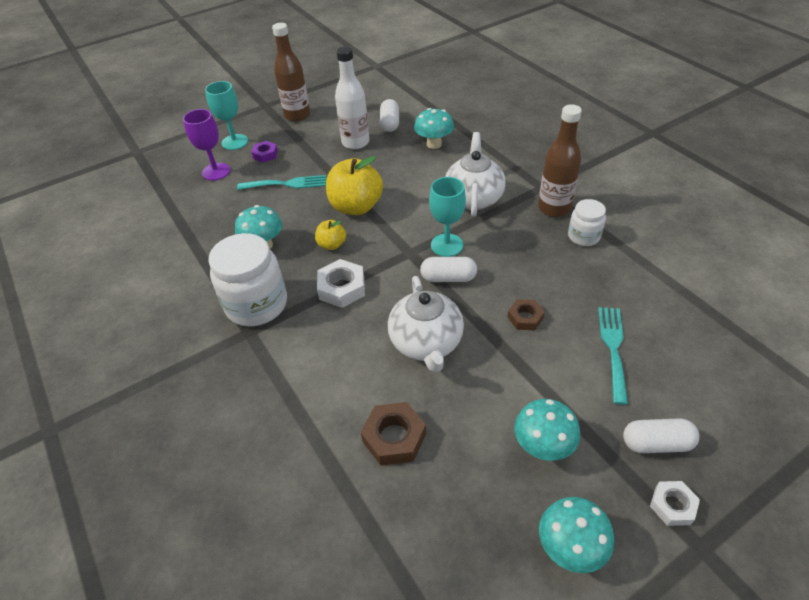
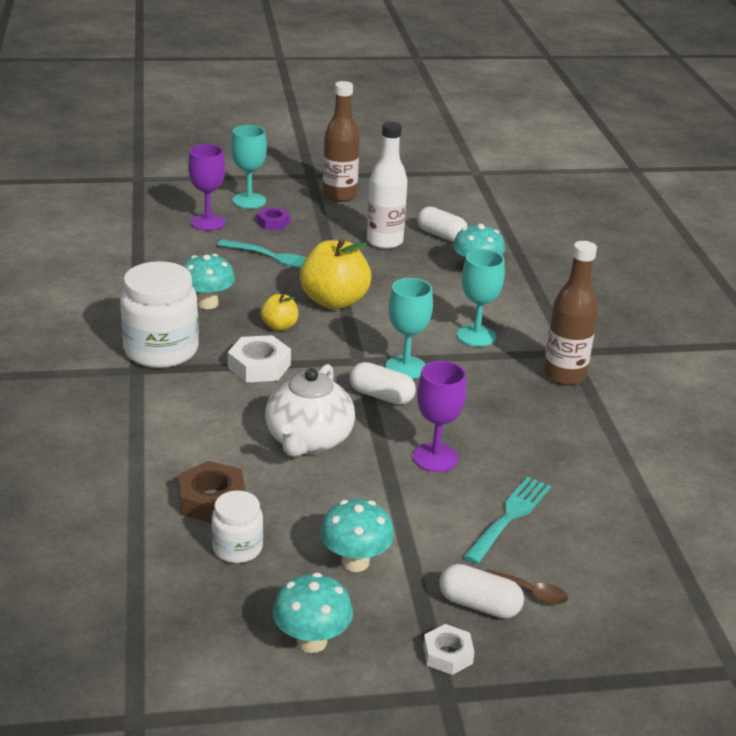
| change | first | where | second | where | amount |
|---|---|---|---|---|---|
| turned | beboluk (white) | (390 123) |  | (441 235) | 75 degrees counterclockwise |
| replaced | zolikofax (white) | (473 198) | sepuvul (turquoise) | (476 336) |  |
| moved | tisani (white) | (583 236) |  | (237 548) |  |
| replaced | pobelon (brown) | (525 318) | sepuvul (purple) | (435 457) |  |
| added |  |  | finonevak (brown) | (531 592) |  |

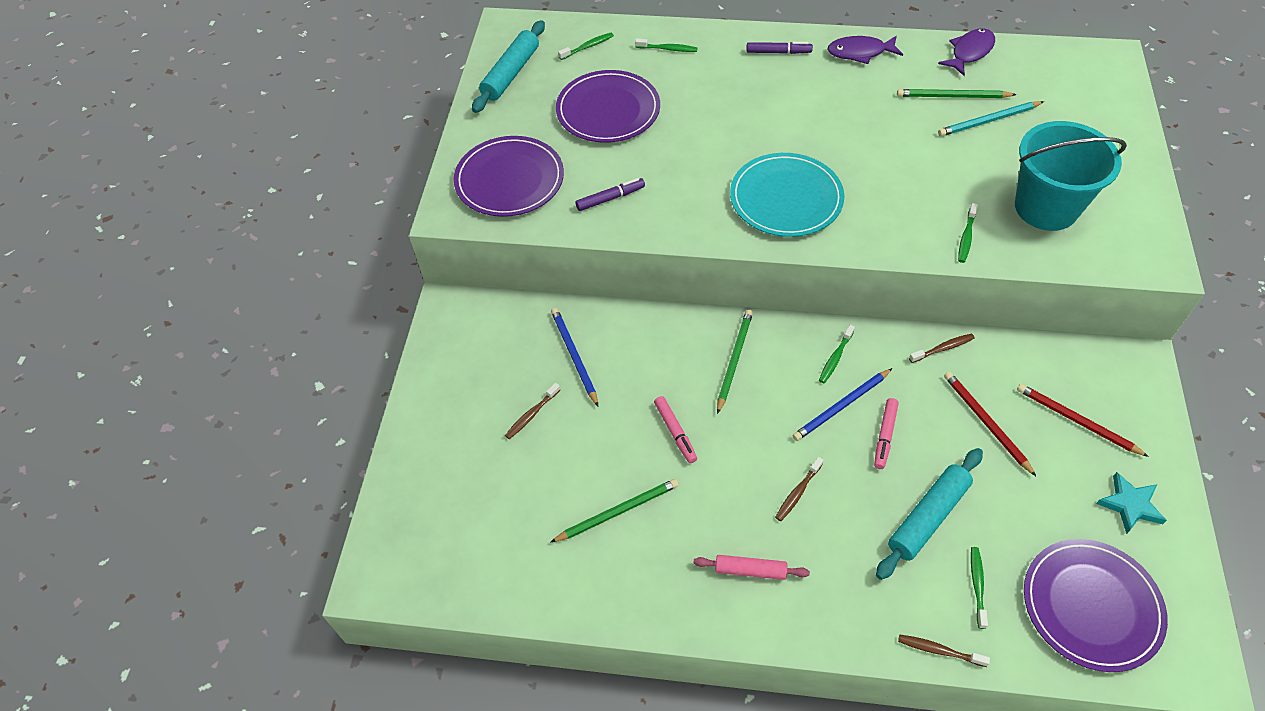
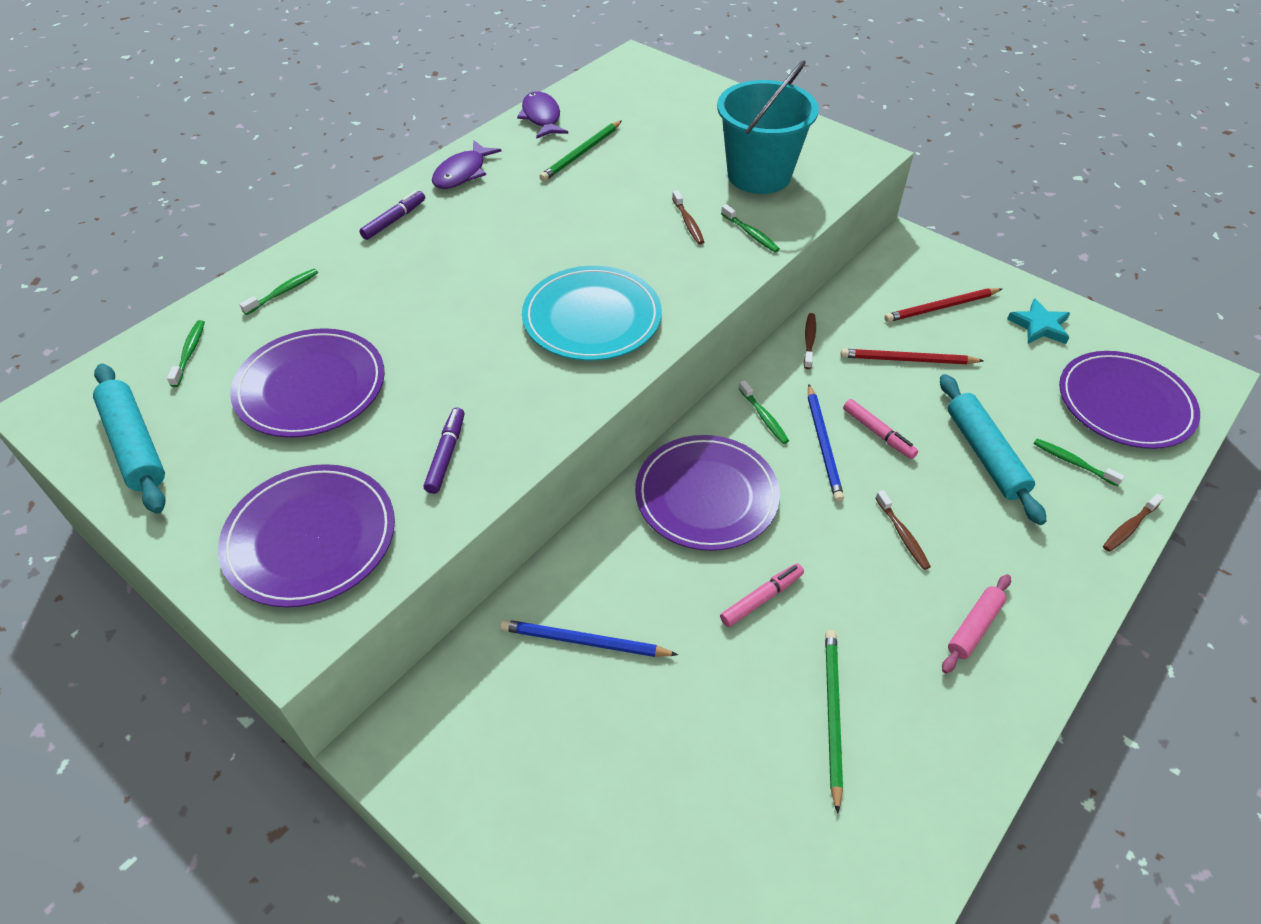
| change | first | where | second | where | amount |
|---|---|---|---|---|---|
| removed | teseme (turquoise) | (988 121) |  |  |  |
| replaced | teseme (green) | (734 360) | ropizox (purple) | (706 495) |  |
| moved | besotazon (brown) | (531 414) |  | (688 223) |  |
| turned | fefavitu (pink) | (675 432) |  | (761 598) | 45 degrees counterclockwise |

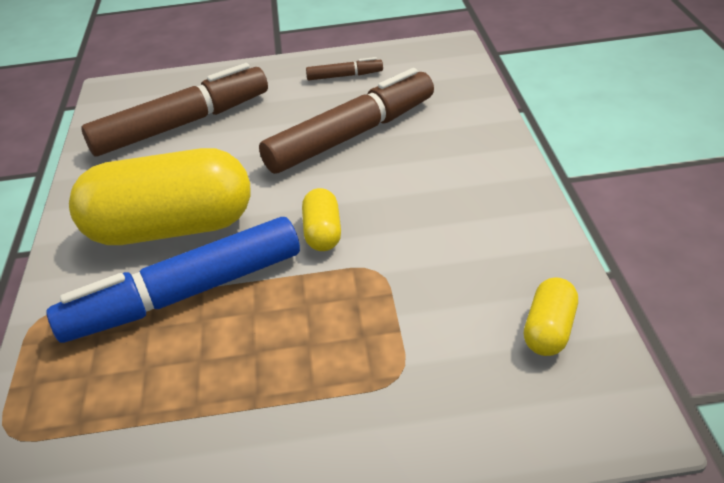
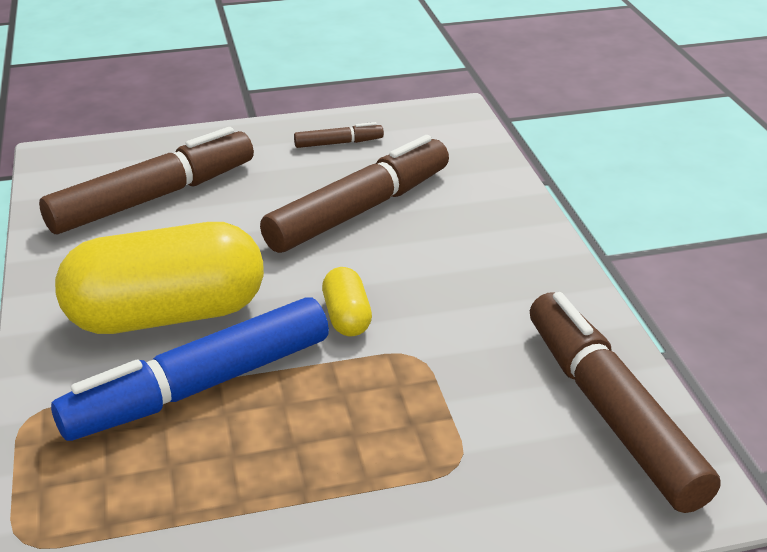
| change | first | where | second | where | amount |
|---|---|---|---|---|---|
| replaced | beboluk (yellow) | (549 330) | fefavitu (brown) | (611 411) |  |

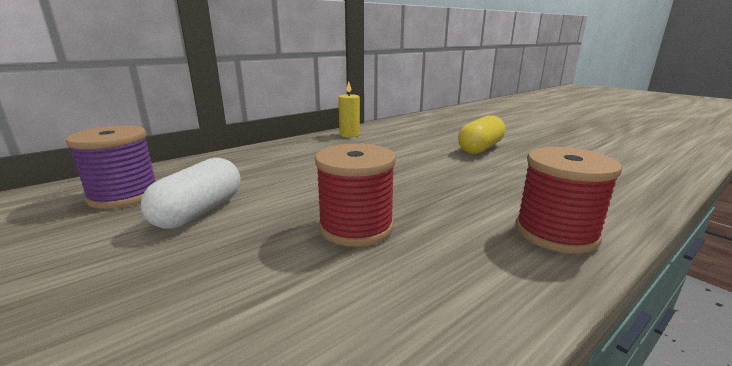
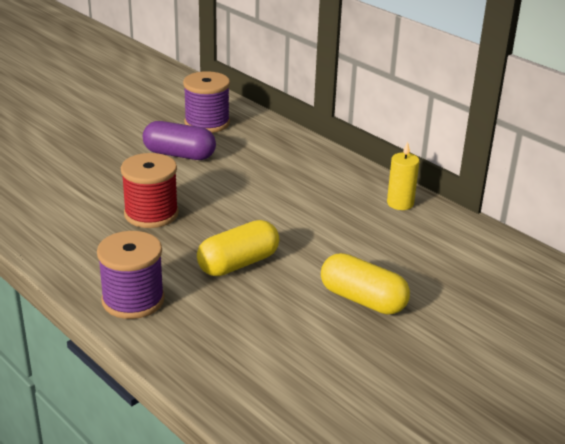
| change | first | where | second | where | amount |
|---|---|---|---|---|---|
| recoloured | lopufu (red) | (555 233) | lopufu (purple) | (133 300) |  |
| recoloured | beboluk (white) | (200 211) | beboluk (purple) | (179 155) |  |
| added |  |  | beboluk (yellow) | (238 264) |  |

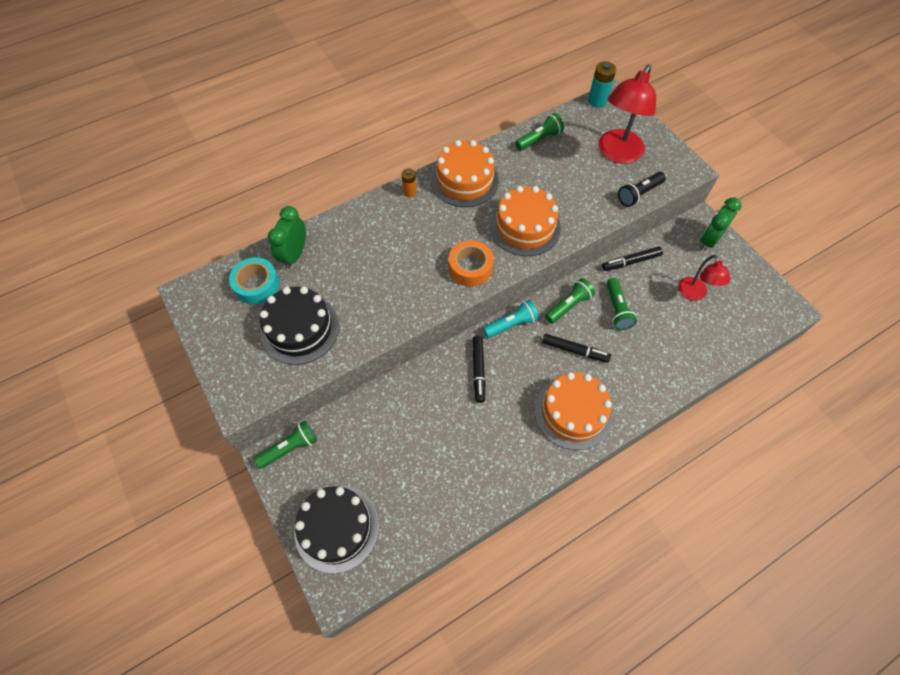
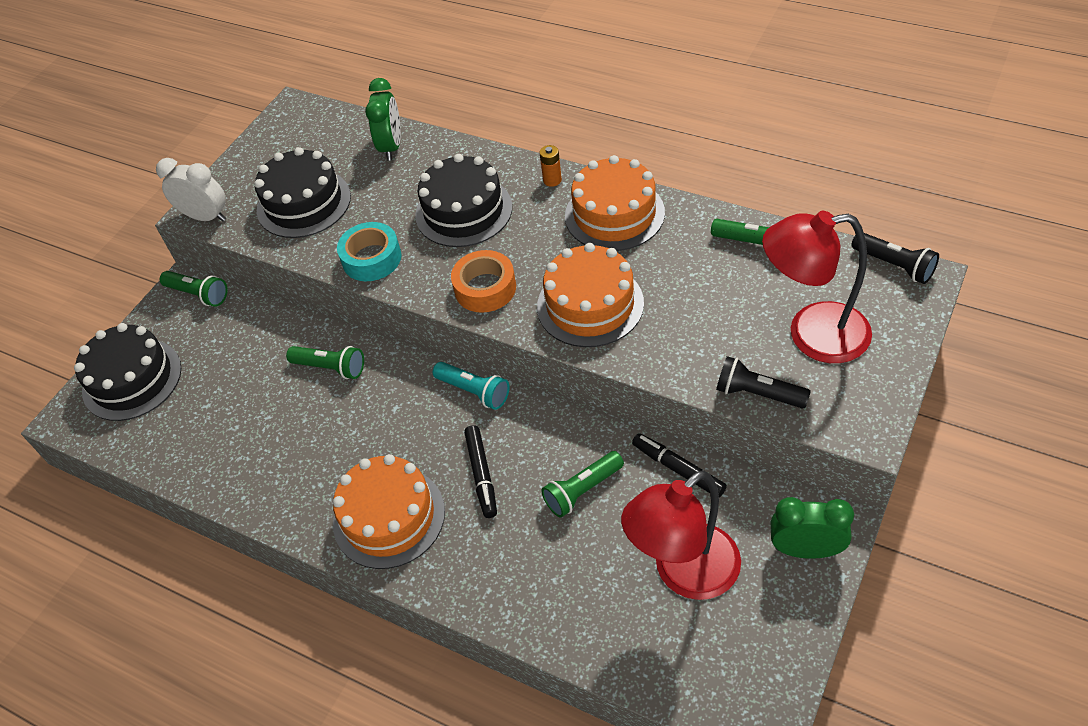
| change | first | where | second | where | amount |
|---|---|---|---|---|---|
| replaced | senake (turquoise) | (597 101) | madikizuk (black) | (894 265) |  |
| turned | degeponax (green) | (294 255) |  | (391 146) | 105 degrees clockwise |
| resized | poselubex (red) | (694 294) |  | (684 573) | x1.72 |
| moved | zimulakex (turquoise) | (257 285) |  | (371 258) |  |
| moved | madikizuk (green) | (568 305) |  | (331 368) |  |
| removed | fefavitu (black) | (478 370) |  |  |  |
| added |  |  | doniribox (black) | (464 211) |  |
| added |  |  | degeponax (white) | (206 217) |  |

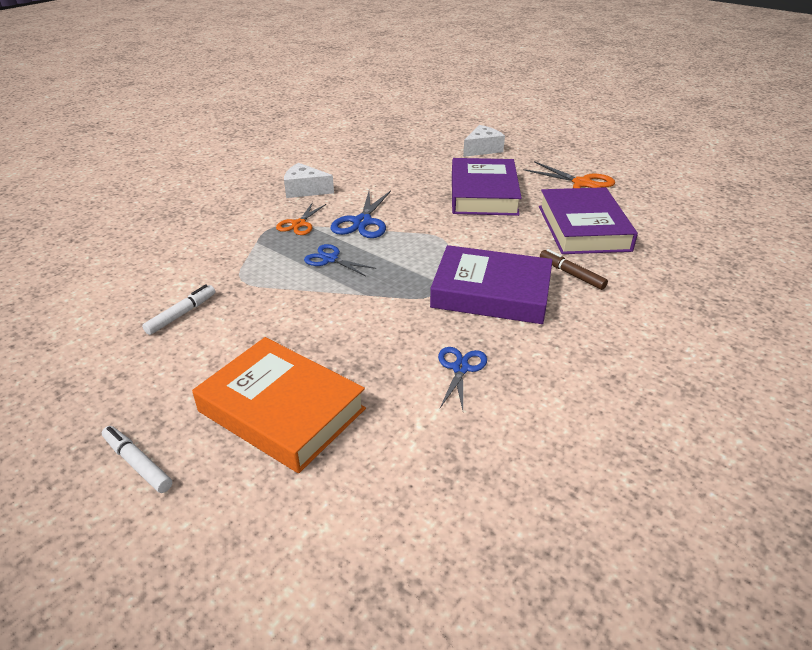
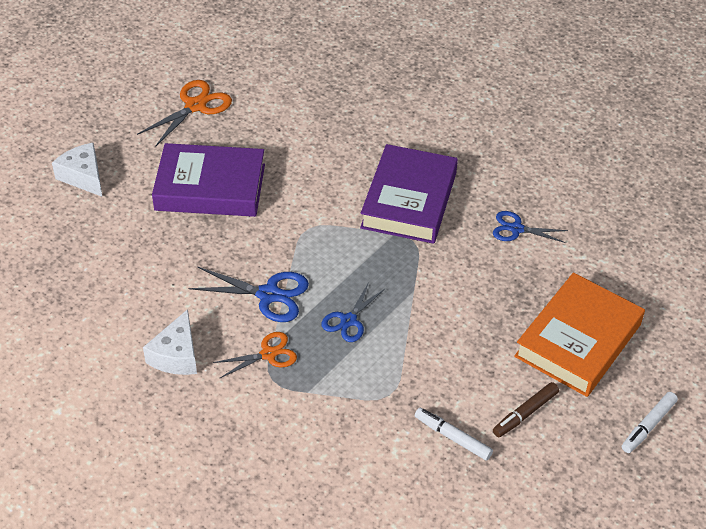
| change | first | where | second | where | amount |
|---|---|---|---|---|---|
| removed | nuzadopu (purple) | (583 228) |  |  |  |
| turned | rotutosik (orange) | (299 224) |  | (268 354) | 45 degrees counterclockwise |
| moved | fefavitu (brown) | (571 274) |  | (525 413) |  |

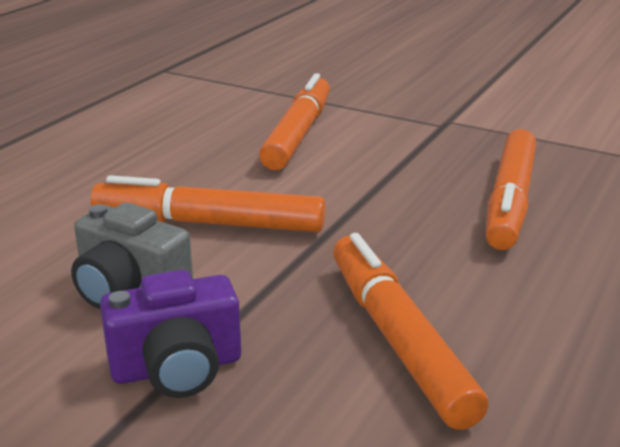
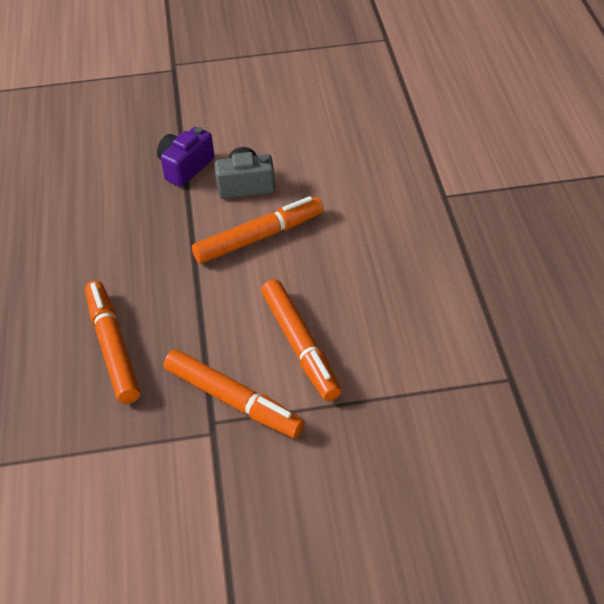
| change | first | where | second | where | amount |
|---|---|---|---|---|---|
| moved | fefavitu (orange) | (398 339) |  | (233 400) |  |

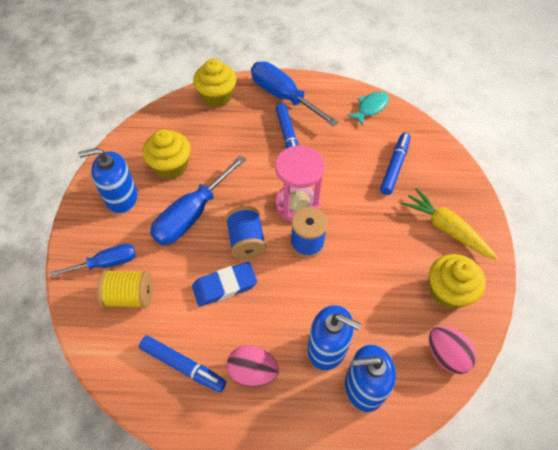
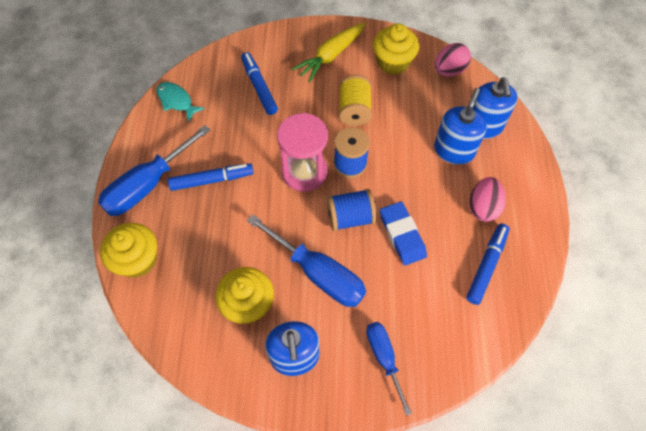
| change | first | where | second | where | amount |
|---|---|---|---|---|---|
| turned | fefavitu (blue) | (394 167) |  | (259 87) | 45 degrees clockwise |
| moved | lopufu (yellow) | (130 296) |  | (354 110) |  |

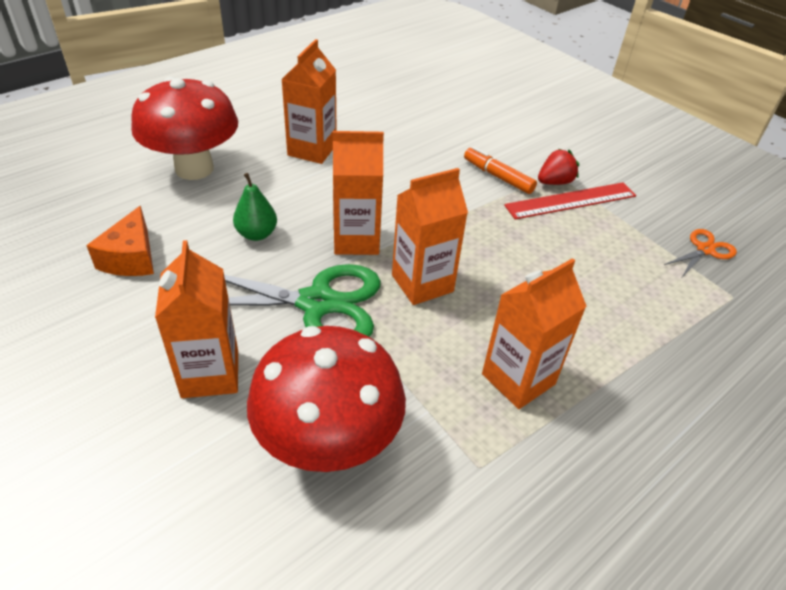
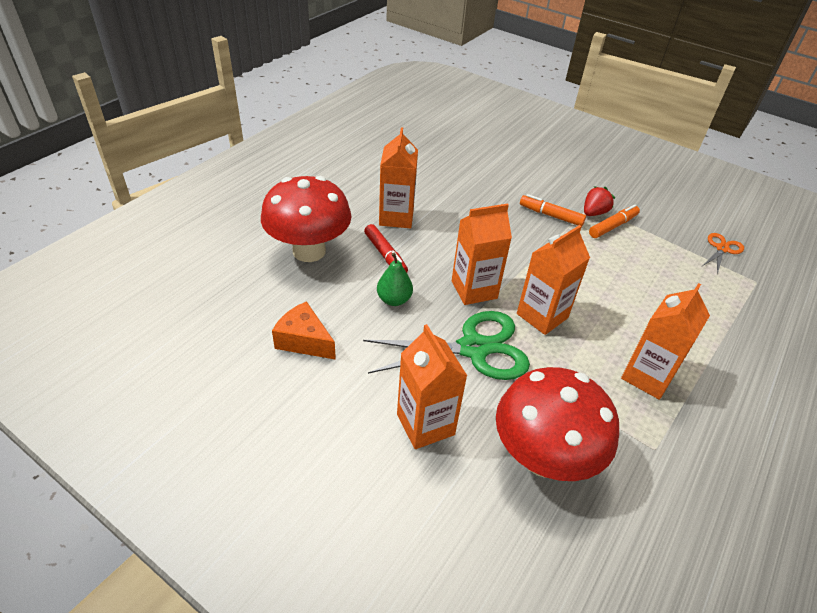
| change | first | where | second | where | amount |
|---|---|---|---|---|---|
| replaced | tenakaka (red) | (571 200) | fefavitu (orange) | (613 226) |  |
| turned | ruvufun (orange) | (131 258) |  | (304 341) | 135 degrees clockwise |
| added |  |  | fefavitu (red) | (385 255) |  |

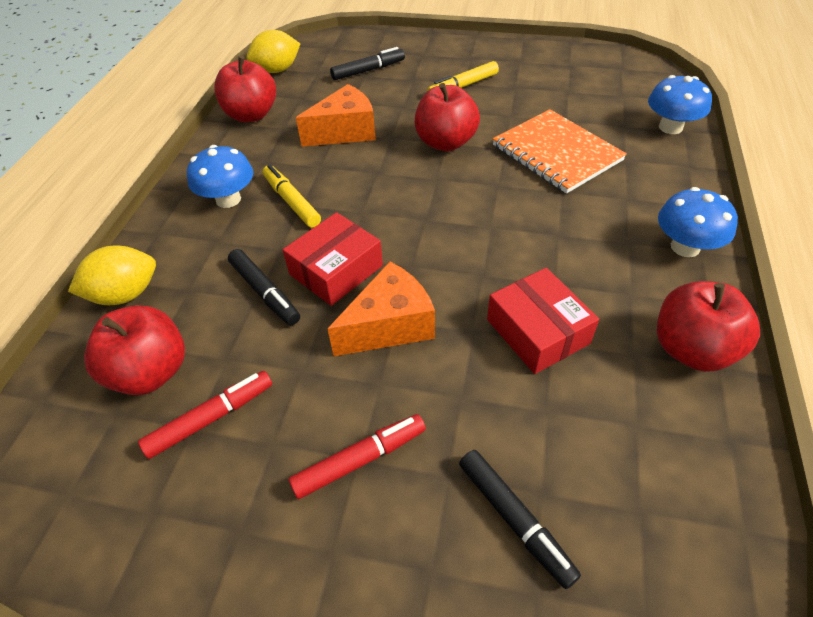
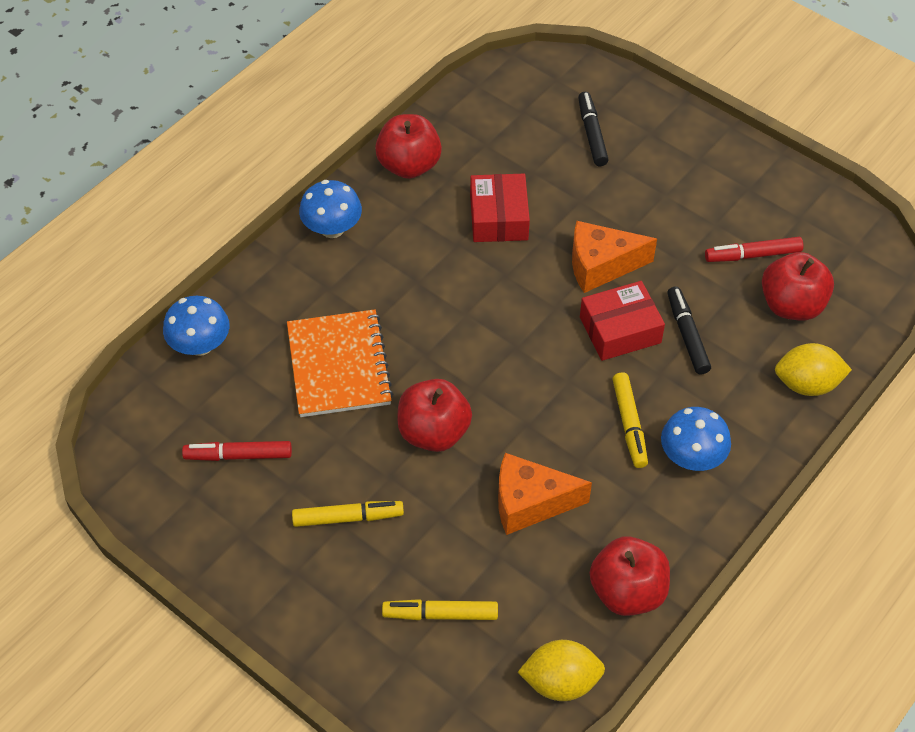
| change | first | where | second | where | amount |
|---|---|---|---|---|---|
| recoloured | fefavitu (black) | (368 70) | fefavitu (yellow) | (440 614) |  |
| moved | fefavitu (red) | (360 460) |  | (238 455) |  |

